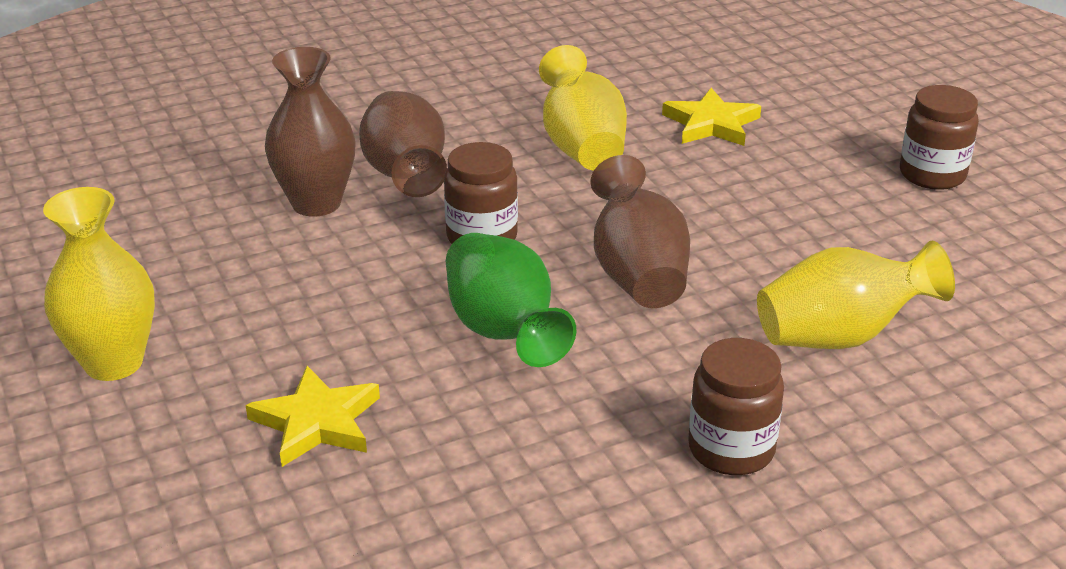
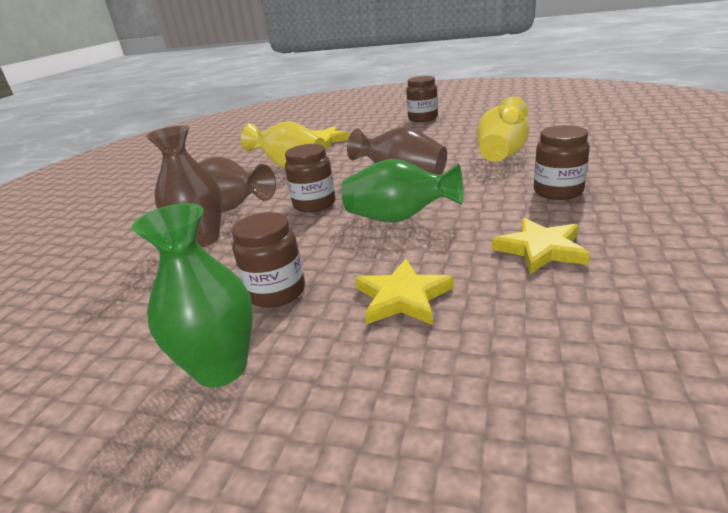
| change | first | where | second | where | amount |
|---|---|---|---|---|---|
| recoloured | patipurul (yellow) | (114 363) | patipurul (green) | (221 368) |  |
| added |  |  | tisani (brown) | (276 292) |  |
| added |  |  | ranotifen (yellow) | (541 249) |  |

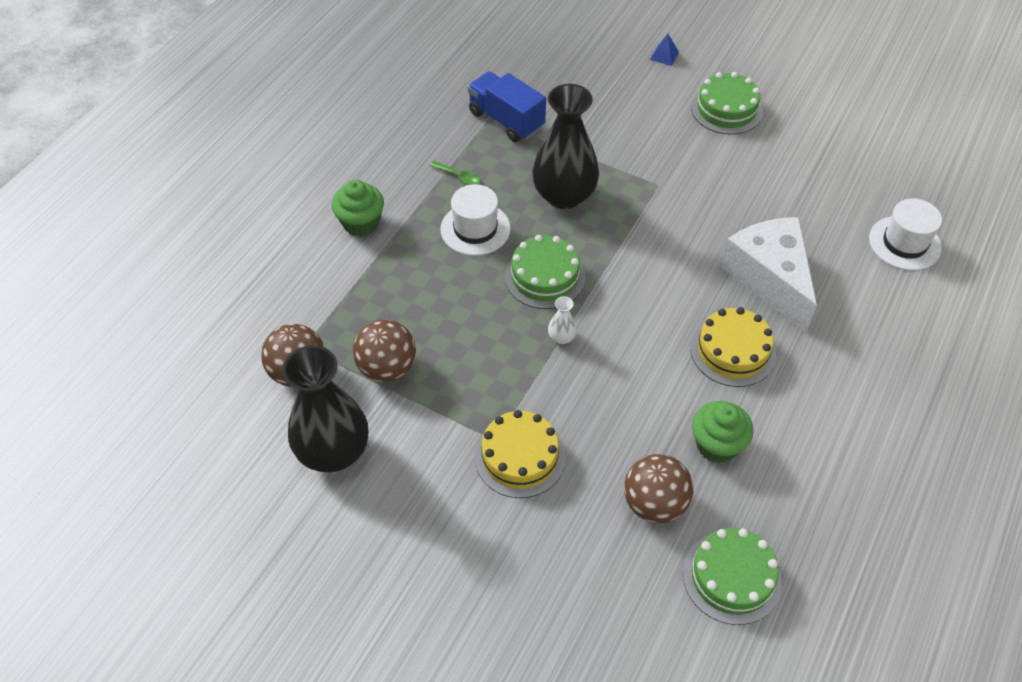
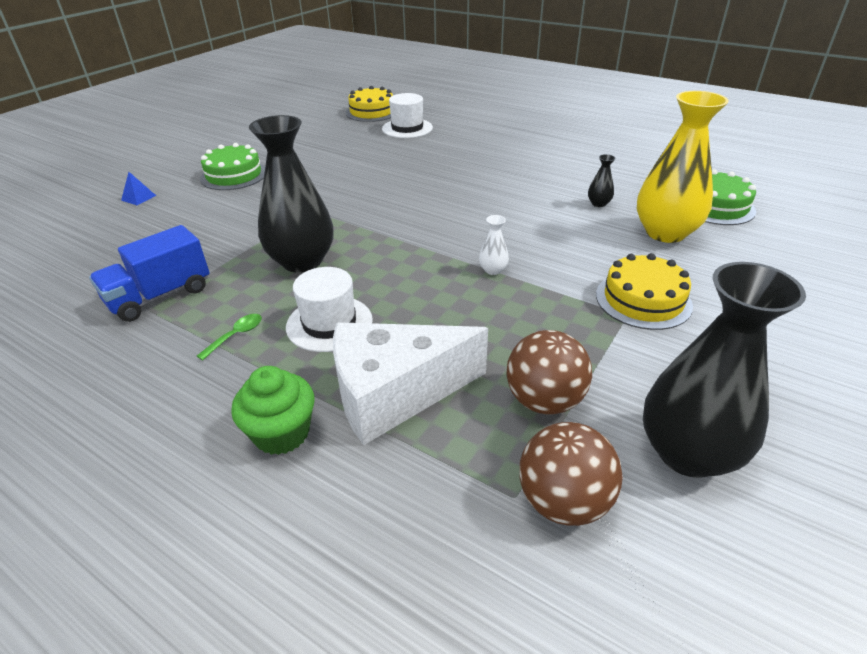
| change | first | where | second | where | amount |
|---|---|---|---|---|---|
| moved | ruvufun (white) | (770 279) |  | (394 393) |  |
| removed | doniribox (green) | (545 276) |  |  |  |
| moved | doniribox (yellow) | (732 351) |  | (372 112) |  |
| replaced | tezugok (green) | (717 445) | patipurul (black) | (598 204) |  |
| replaced | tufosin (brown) | (654 504) | patipurul (yellow) | (665 232) |  |

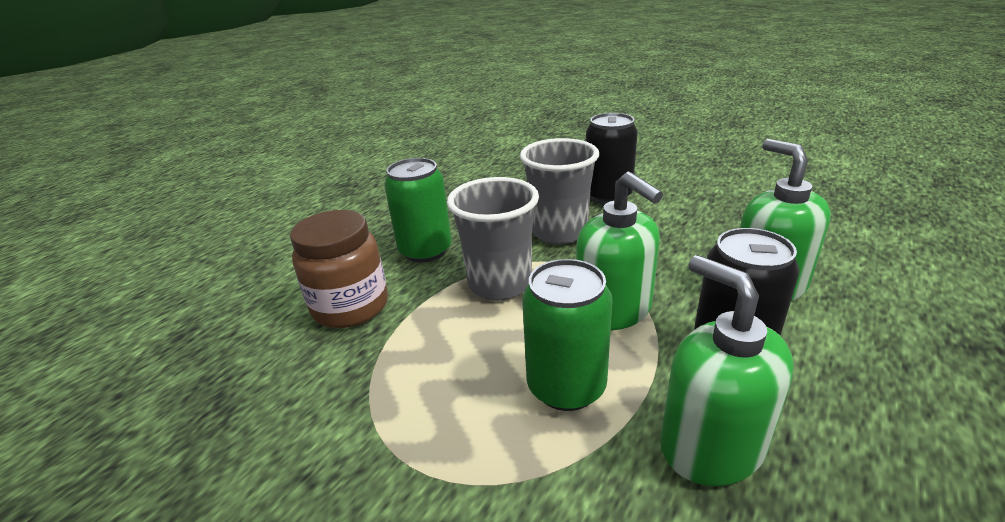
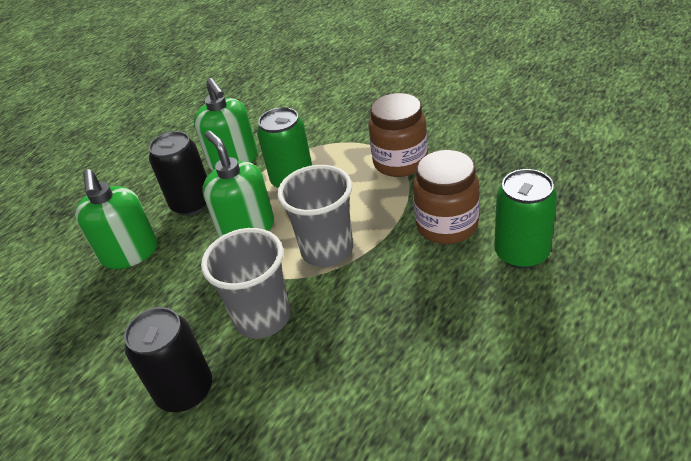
| change | first | where | second | where | amount |
|---|---|---|---|---|---|
| moved | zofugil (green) | (425 251) |  | (521 253) |  |
| added |  |  | tisani (brown) | (400 162) |  |

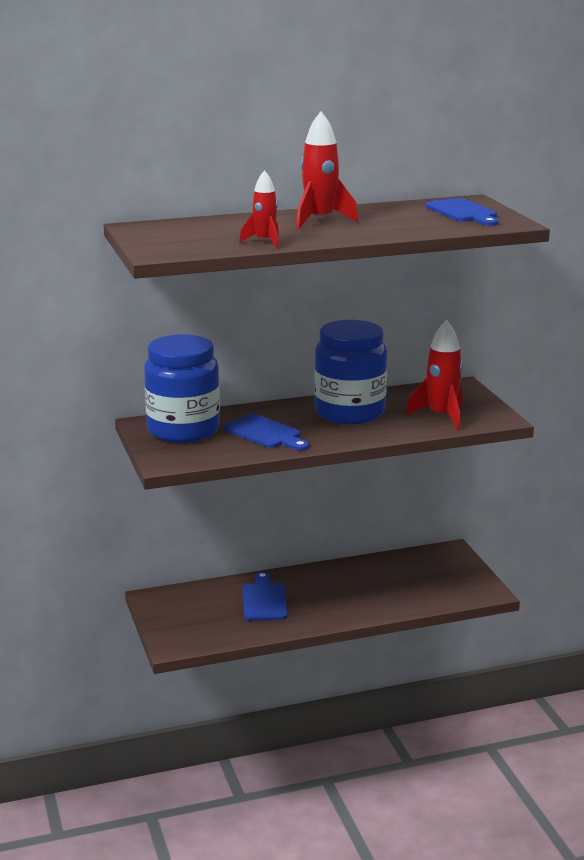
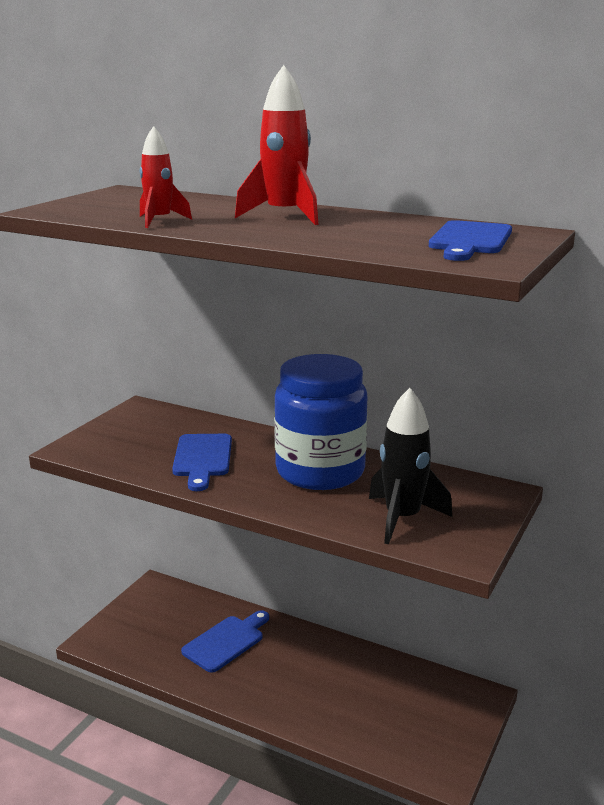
| change | first | where | second | where | amount |
|---|---|---|---|---|---|
| recoloured | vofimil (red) | (441 416) | vofimil (black) | (402 518) |  |
| removed | tisani (blue) | (183 430) |  |  |  |

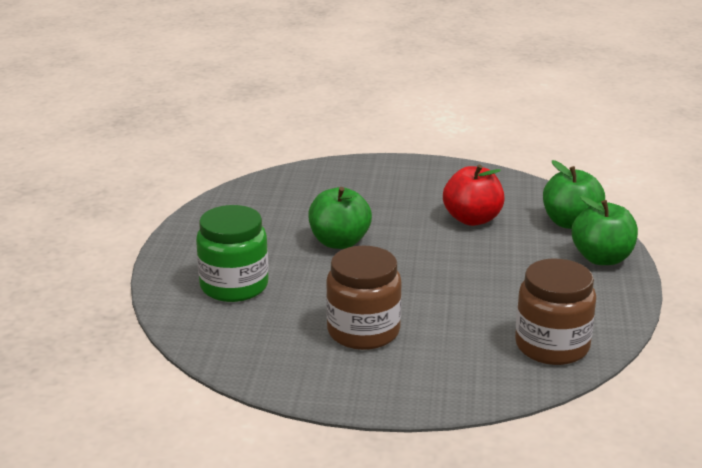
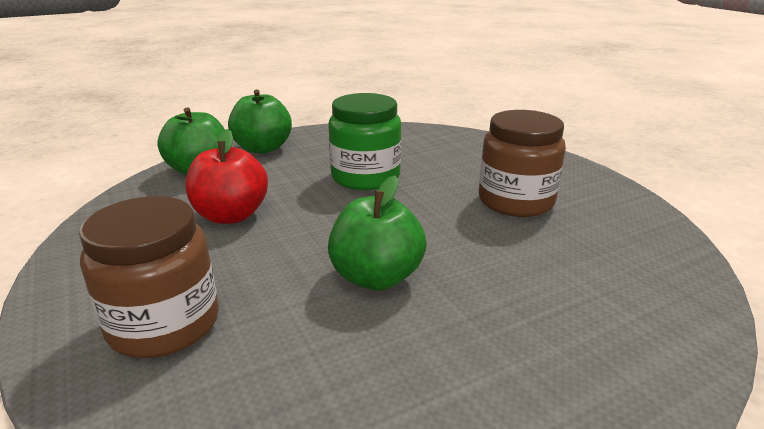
| change | first | where | second | where | amount |
|---|---|---|---|---|---|
| moved | tisani (green) | (234 286) |  | (365 177) |  |
| moved | tisani (brown) | (552 346) |  | (164 324) |  |

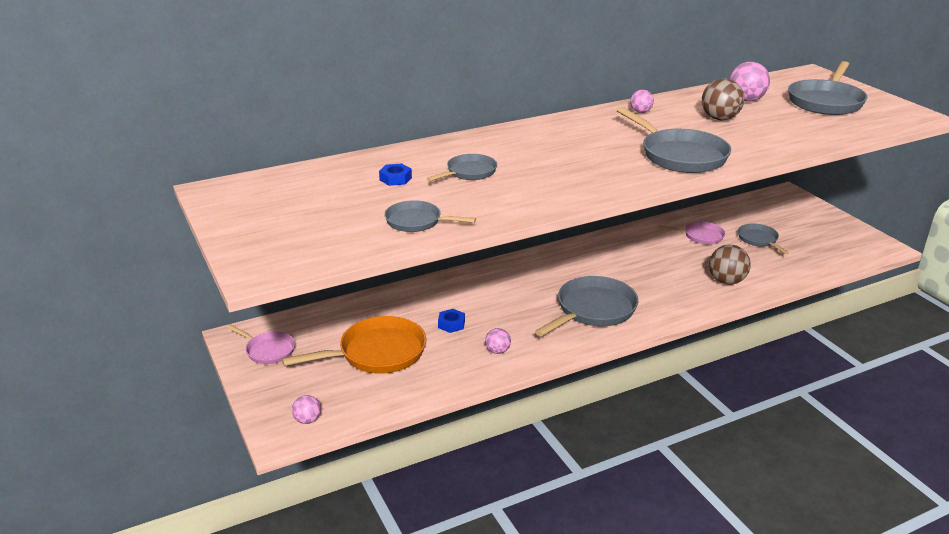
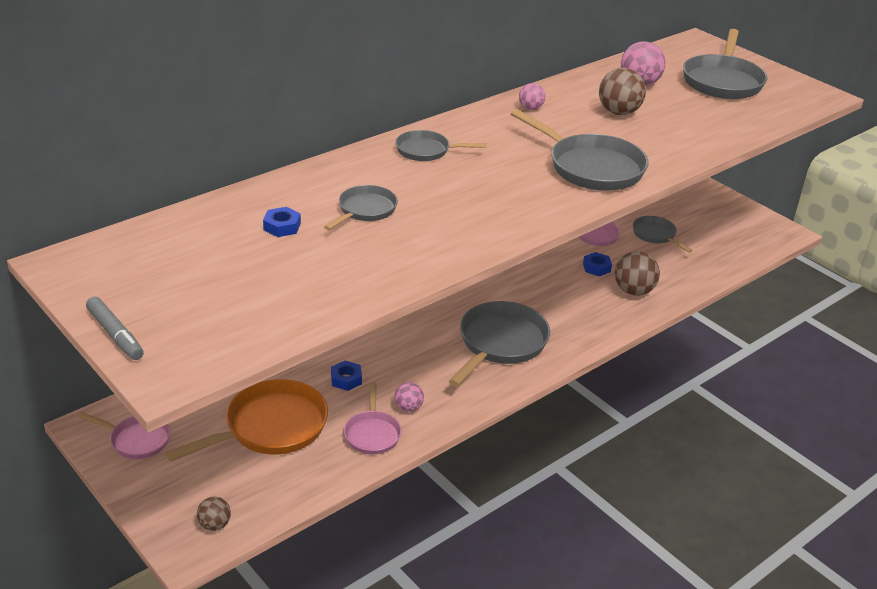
| change | first | where | second | where | amount |
|---|---|---|---|---|---|
| moved | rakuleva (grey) | (417 222) |  | (426 151) |  |
| recoloured | tufosin (pink) | (307 420) | tufosin (brown) | (215 525) |  |
| added |  |  | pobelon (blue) | (596 267) |  |
| added |  |  | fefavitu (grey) | (115 334) |  |
| added |  |  | rakuleva (pink) | (372 433) |  |

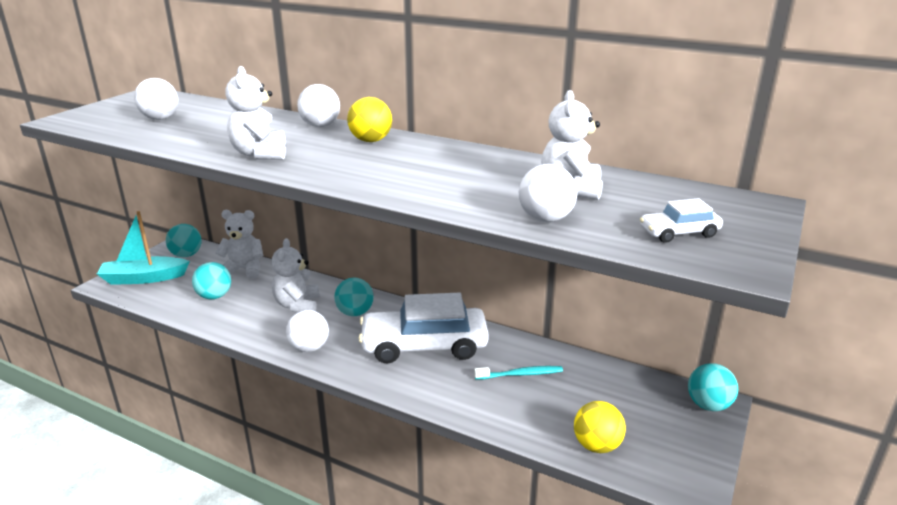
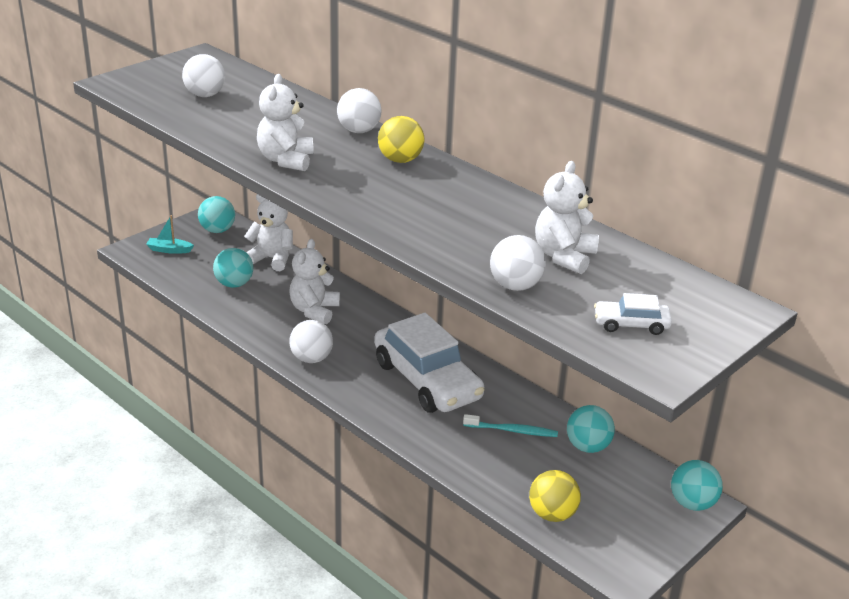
| change | first | where | second | where | amount |
|---|---|---|---|---|---|
| resized | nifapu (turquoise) | (144 278) |  | (169 250) | x0.52 |
| moved | tufosin (turquoise) | (355 313) |  | (588 447) |  |
| turned | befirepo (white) | (424 345) |  | (427 380) | 135 degrees counterclockwise |

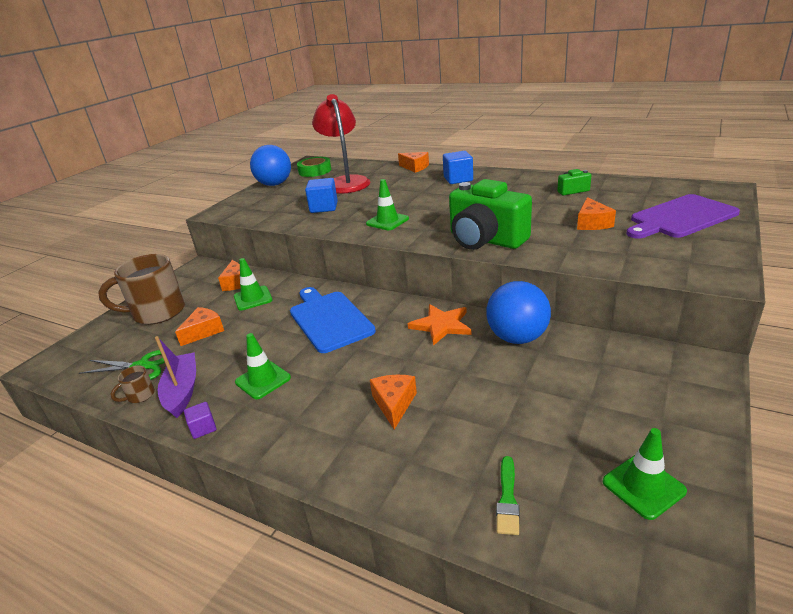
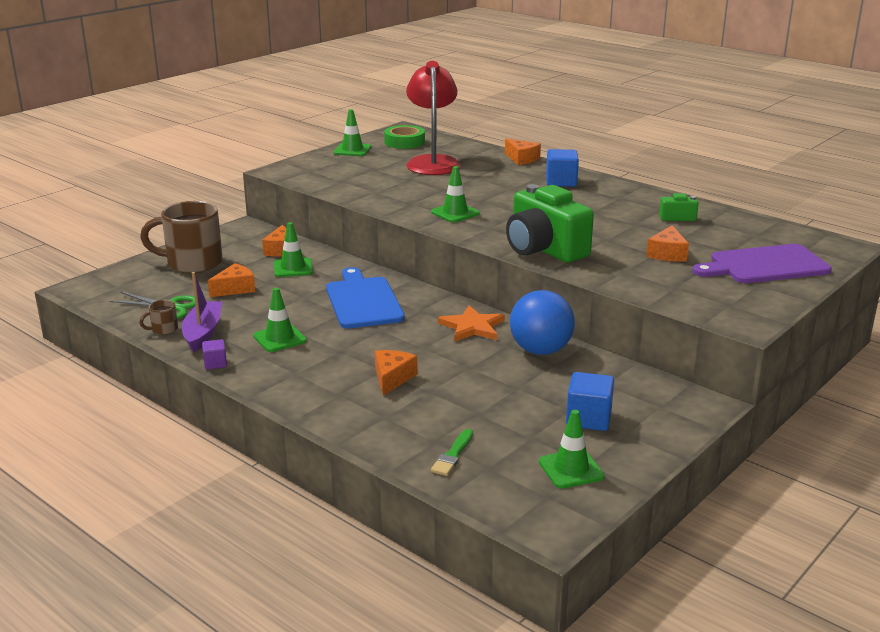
| change | first | where | second | where | amount |
|---|---|---|---|---|---|
| replaced | tufosin (blue) | (275 184) | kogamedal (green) | (352 150) |  |
| moved | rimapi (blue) | (324 207) |  | (588 419) |  |

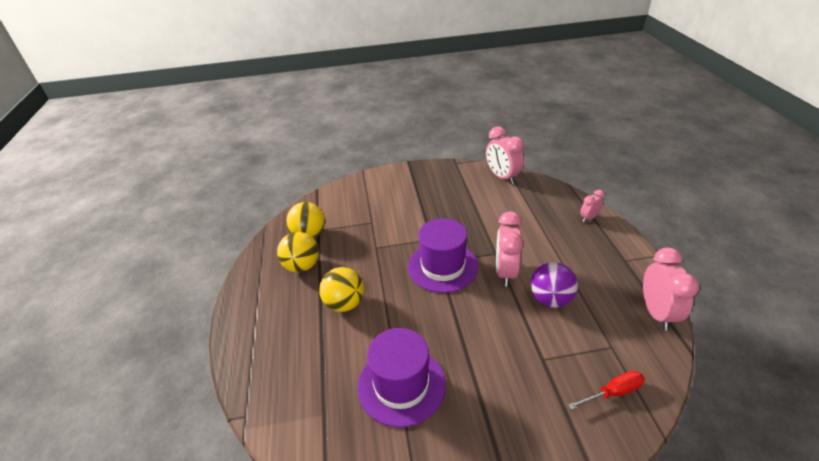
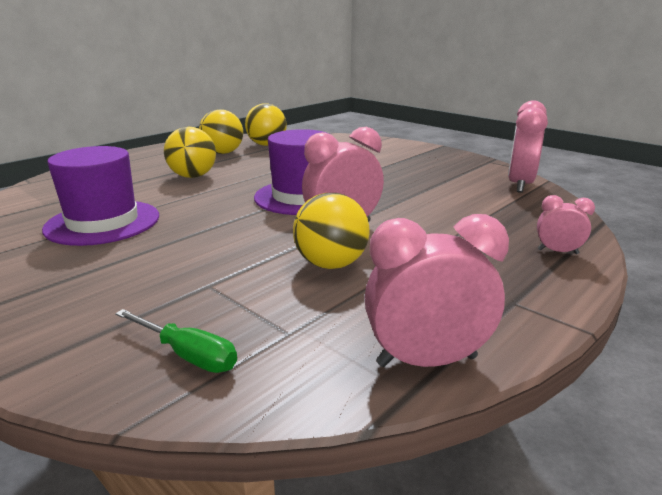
| change | first | where | second | where | amount |
|---|---|---|---|---|---|
| turned | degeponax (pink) | (656 313) |  | (426 361) | 150 degrees counterclockwise |
| recoloured | tufosin (purple) | (550 299) | tufosin (yellow) | (331 264) |  |
| recoloured | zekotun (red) | (613 392) | zekotun (green) | (188 355) |  |

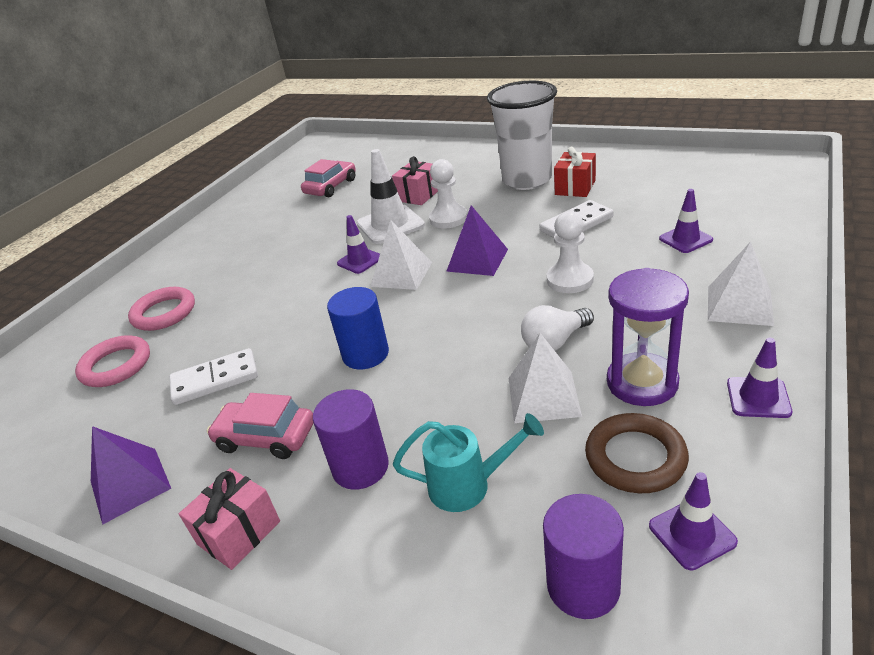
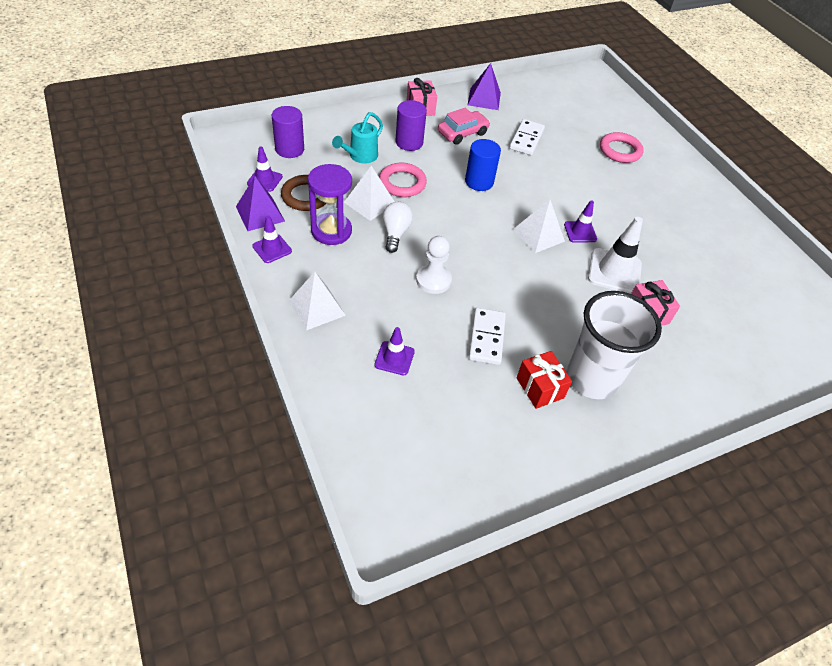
| change | first | where | second | where | amount |
|---|---|---|---|---|---|
| removed | befirepo (pink) | (331 187) |  |  |  |
| removed | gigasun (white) | (448 218) |  |  |  |
| moved | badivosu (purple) | (477 260) |  | (260 214) |  |
| moved | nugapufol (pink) | (116 365) |  | (402 183) |  |

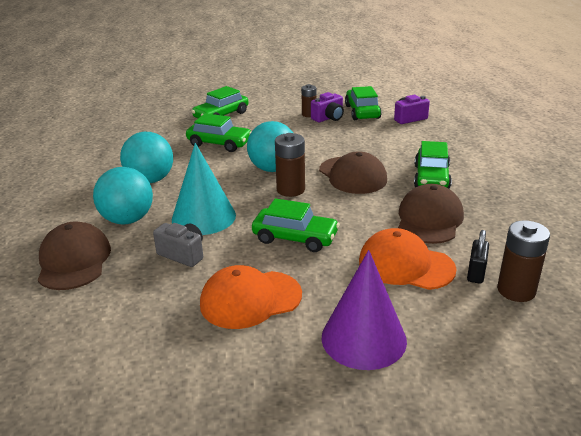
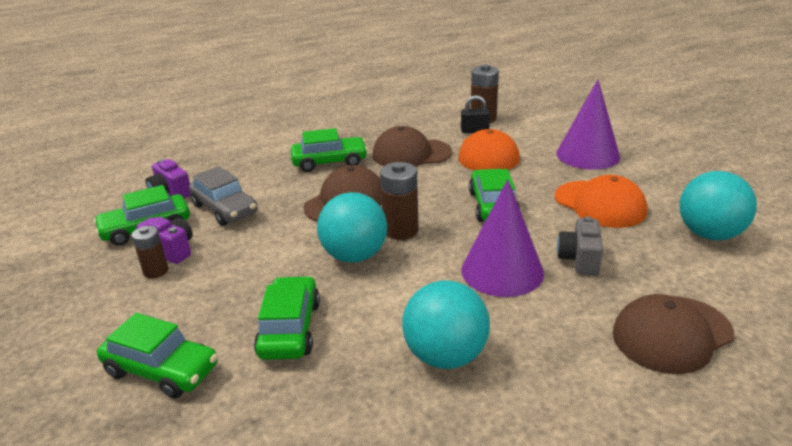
| change | first | where | second | where | amount |
|---|---|---|---|---|---|
| recoloured | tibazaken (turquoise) | (203 217) | tibazaken (purple) | (502 271) |  |
| moved | tufosin (turquoise) | (128 220) |  | (709 234) |  |
| added |  |  | befirepo (grey) | (225 209) |  |

